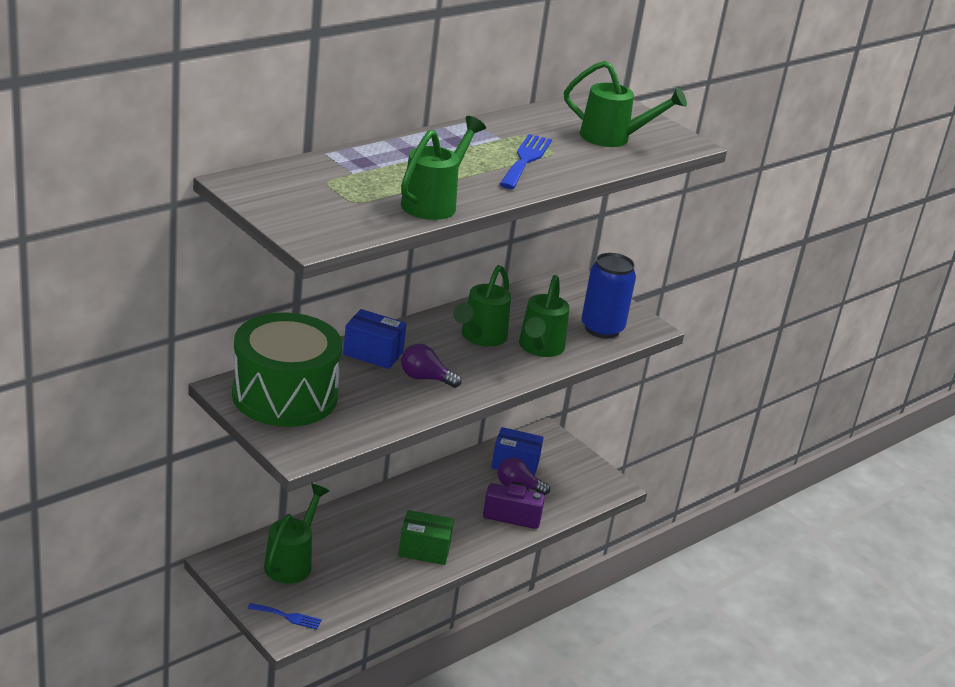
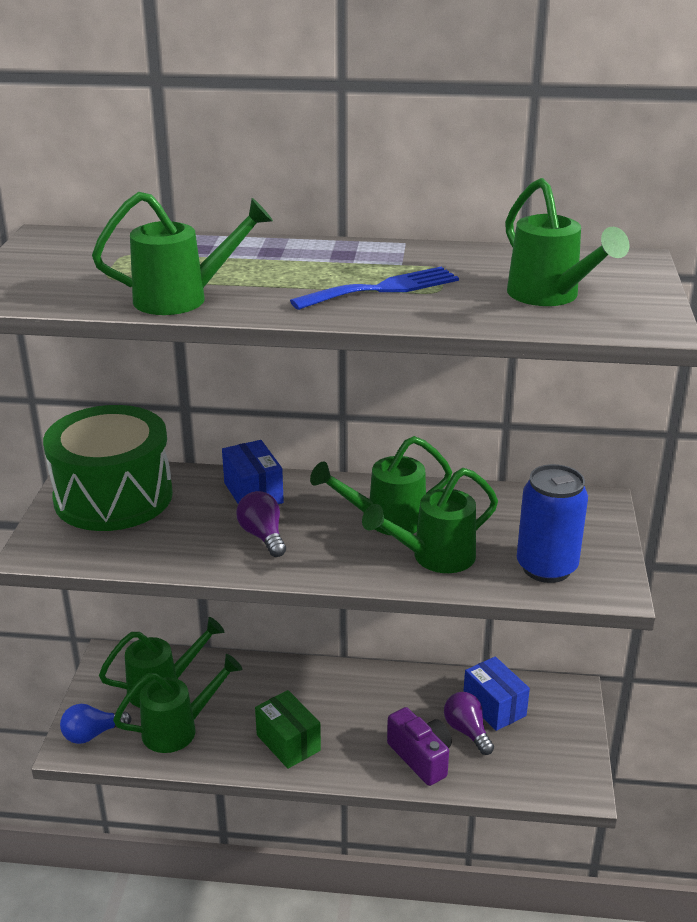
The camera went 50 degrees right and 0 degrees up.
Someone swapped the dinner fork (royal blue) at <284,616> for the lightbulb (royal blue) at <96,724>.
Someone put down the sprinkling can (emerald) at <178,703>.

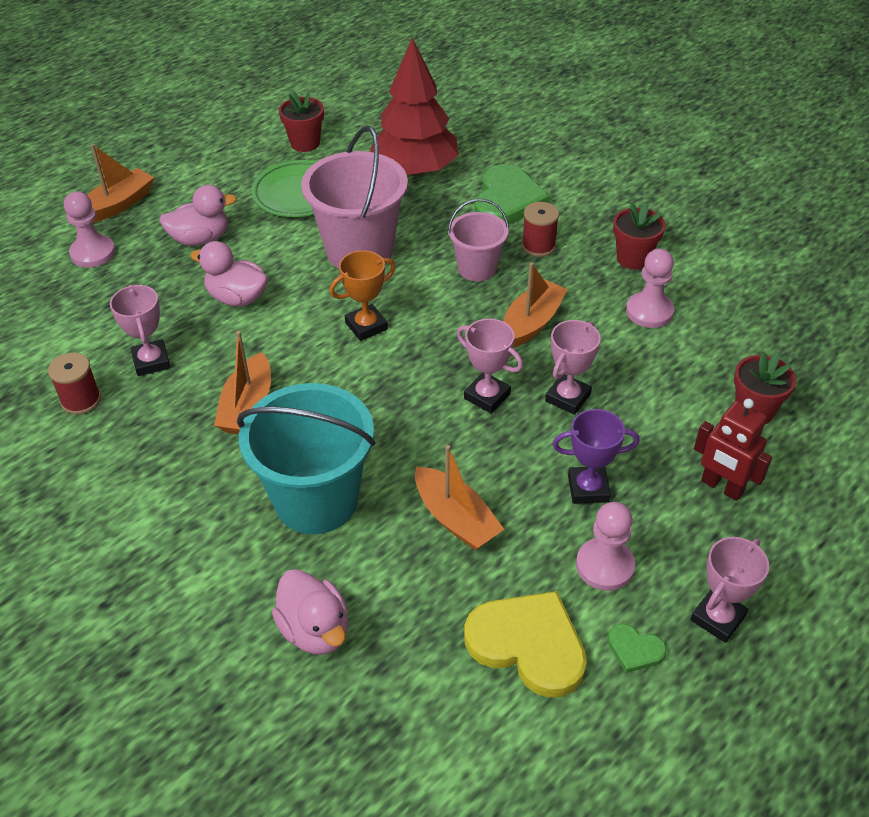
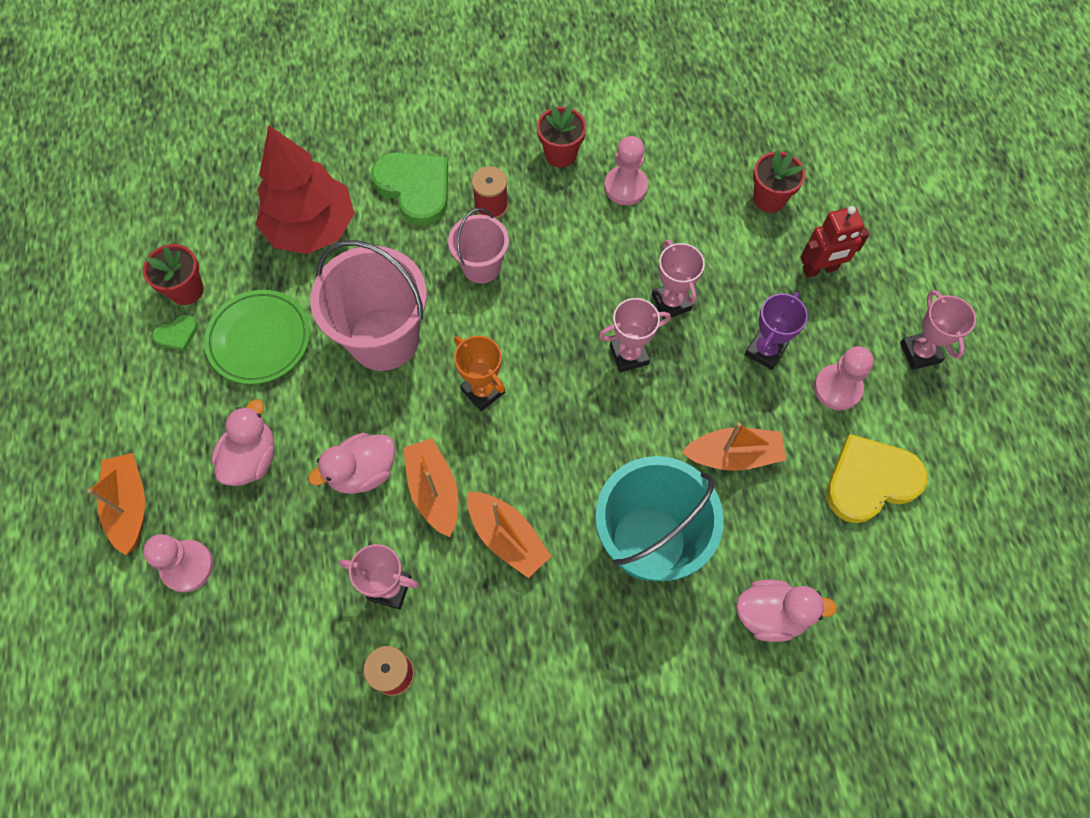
The camera went 55 degrees left and 20 degrees up.
Someone rotated the trophy (orange) at <362,295> by 45 degrees counterclockwise.
Someone carried the sailboat (orange) from <535,305> to <430,487>.
Someone carried the heart shape (emerald) from <637,648> to <175,332>.

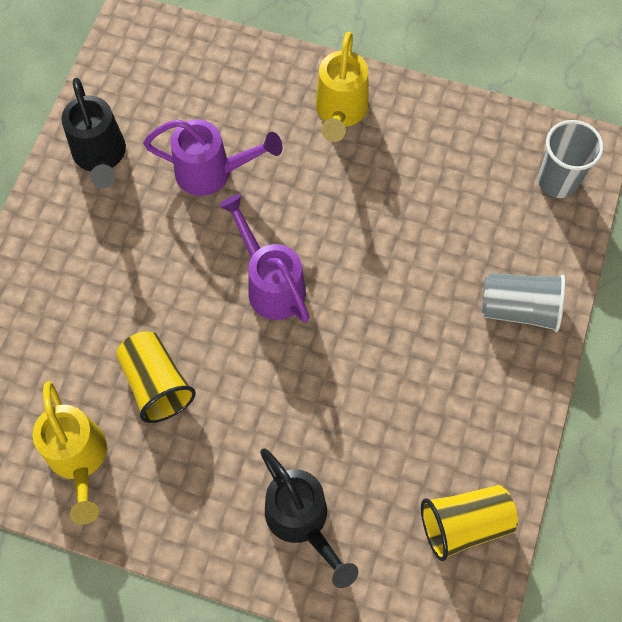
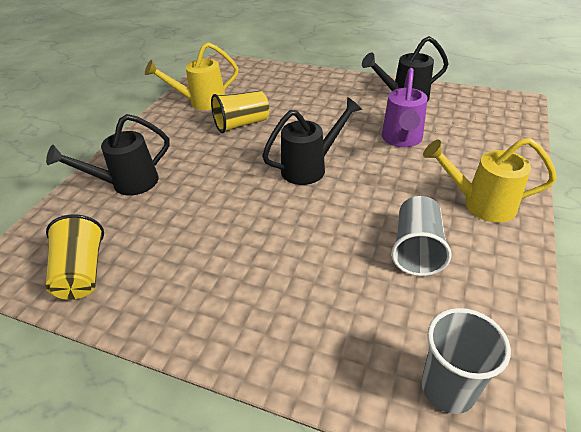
The camera went 95 degrees right and 25 degrees down.
Someone repainted the sprinkling can (royal purple) at <264,258>, which became the sprinkling can (black) at <312,141>.
Someone carried the cup (ash-grey) from <524,302> to <421,236>.

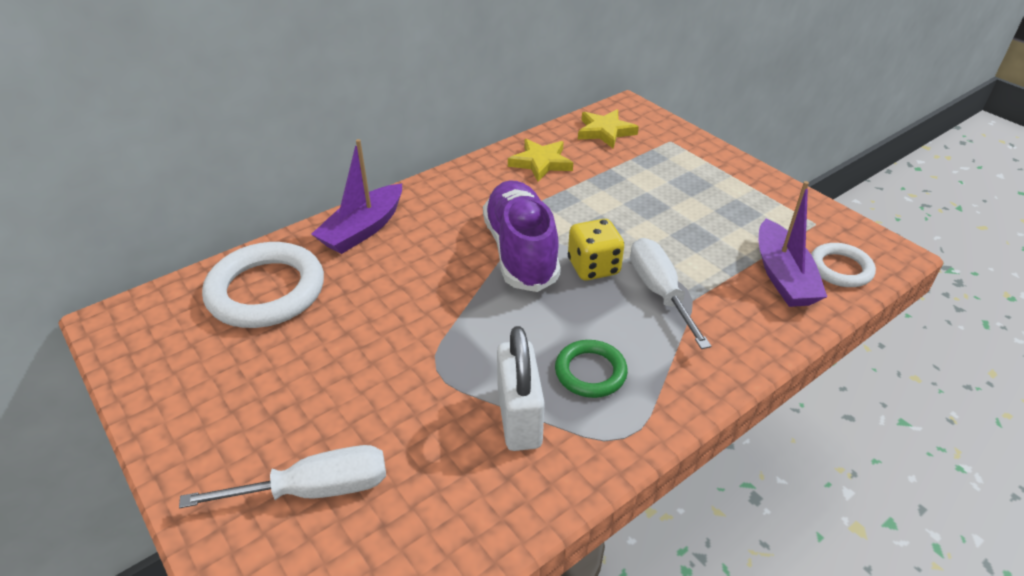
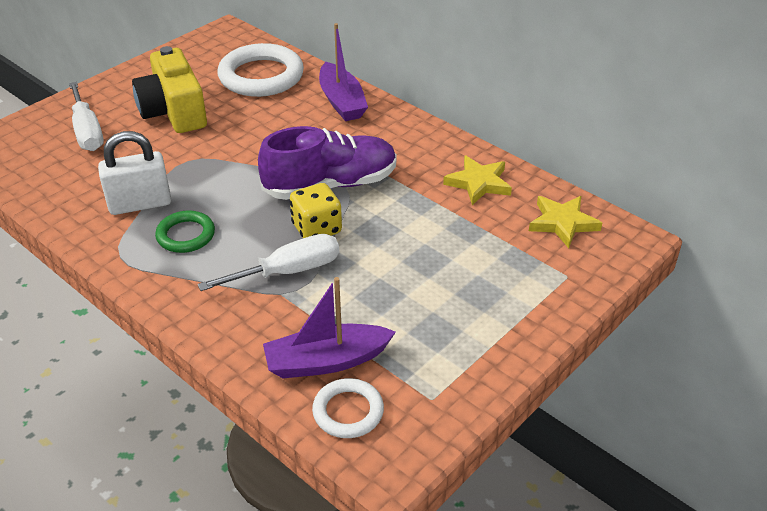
The camera went 80 degrees right and 0 degrees up.
Someone rotated the sailboat (royal purple) at <356,196> by 135 degrees counterclockwise.
Someone put down the photo camera (golden) at <169,89>.

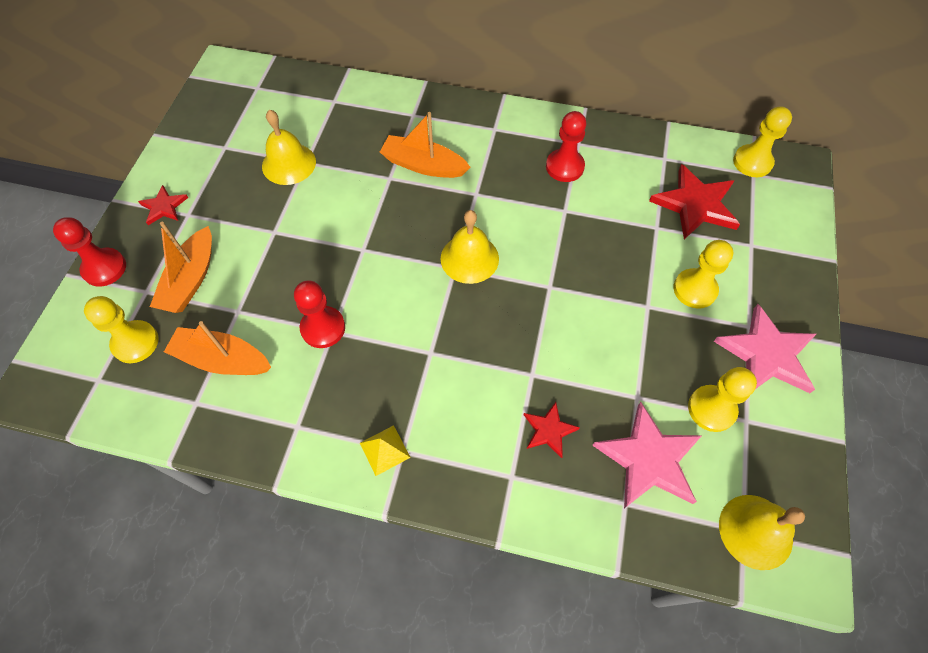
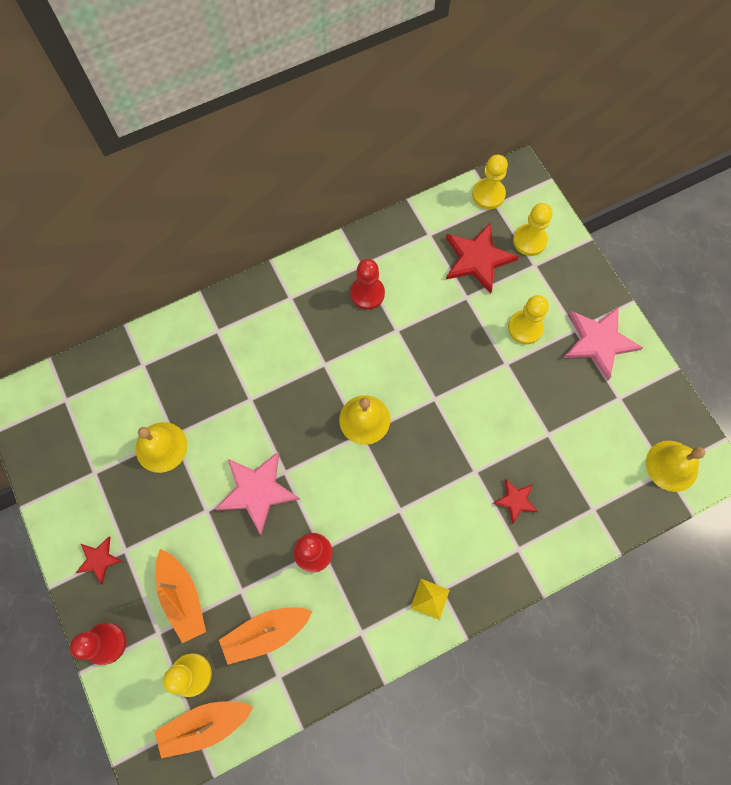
The camera went 40 degrees left and 10 degrees up.
Someone carried the sailboat (orange) from <425,145> to <203,729>.
Someone carried the chess pawn (golden) from <722,399> to <533,229>.
Someone carried the star (rosy) from <647,455> to <257,493>.

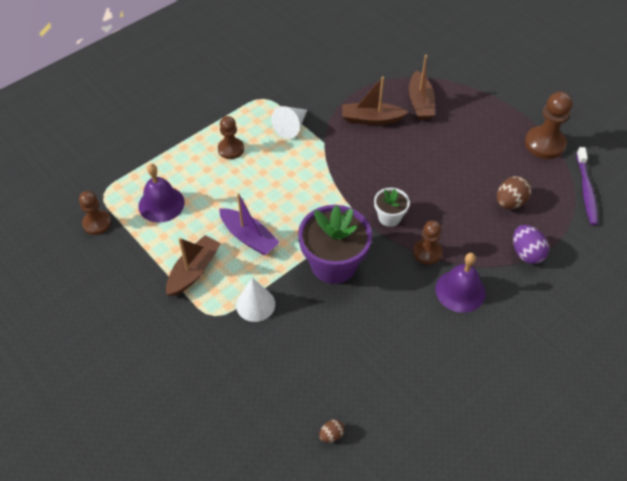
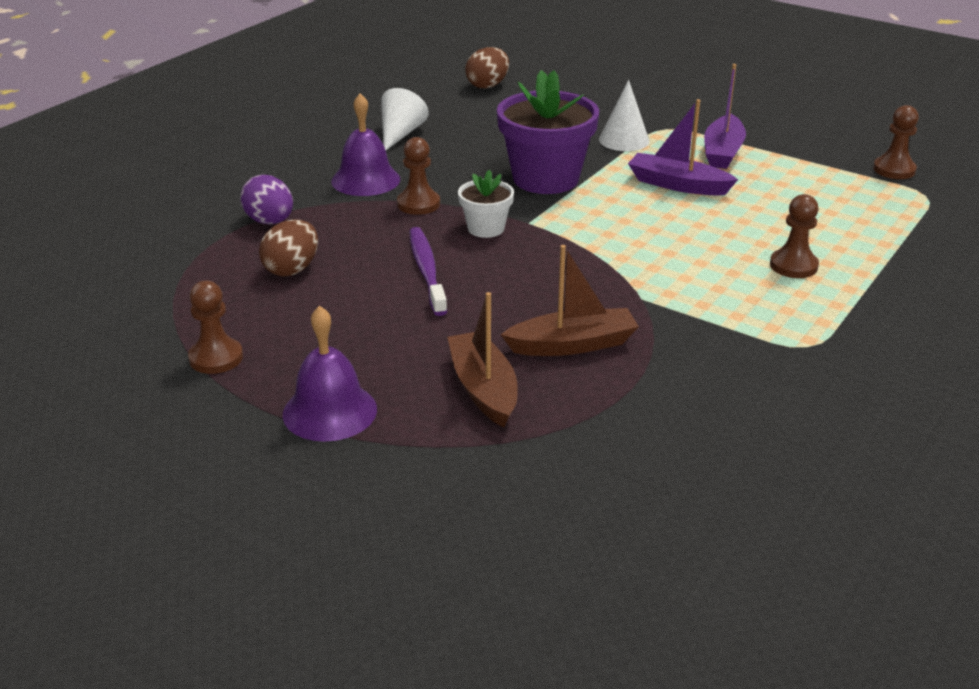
The camera went 165 degrees right and 20 degrees down.
Someone scaled the chess pawn (dark brown) at <549,125> by 0.65.
Someone carried the cone (snow-white) from <289,122> to <405,119>.
Someone carried the tooth brush (royal purple) from <587,186> to <428,271>.
Someone carried the bell (royal purple) from <161,193> to <330,374>.
Someone repainted the sailboat (dark brown) at <193,265>, which became the sailboat (royal purple) at <725,116>.
Someone scaled the toy egg (dark brown) at <331,431> by 1.81.

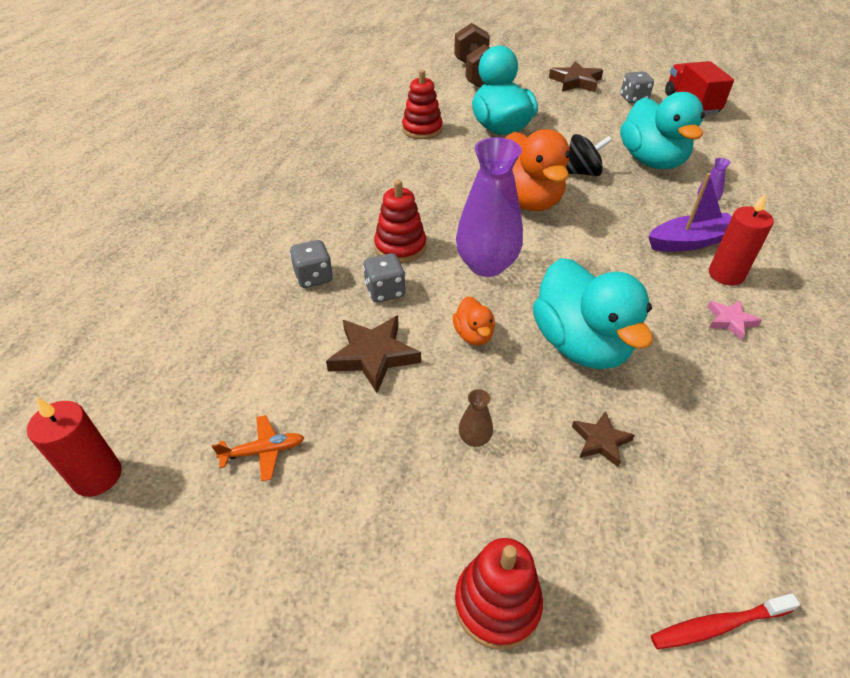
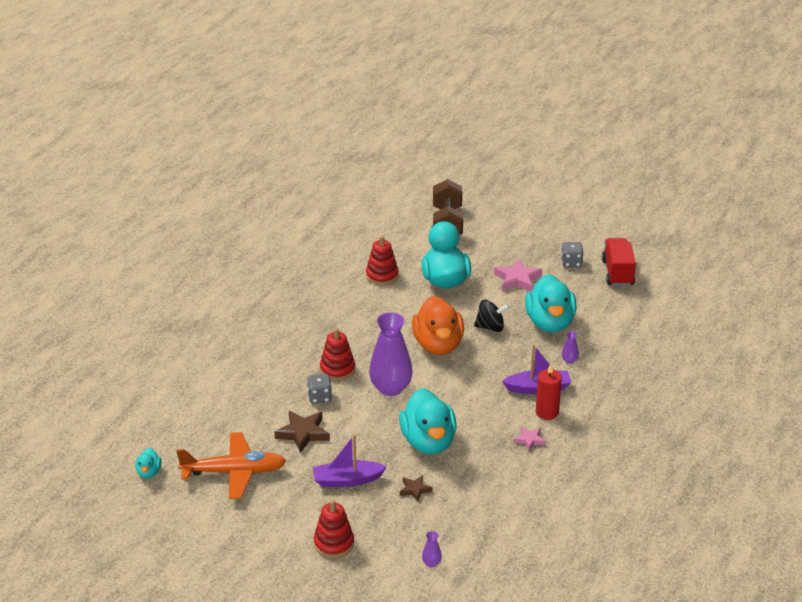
The camera went 10 degrees right and 10 degrees down.
Someone took away the star (dark brown) at <576,76>.
Someone took away the die (ash-grey) at <311,264>.
Someone took away the toy duck (orange) at <474,320>.
Someone swapped the vase (dark brown) at <476,418> for the sailboat (royal purple) at <350,461>.
Someone swapped the candle (red) at <74,447> for the toy duck (aqua) at <148,463>.
Someone scaled the plane (orange) at <258,448> by 2.32.
Someone swapped the tooth brush (red) at <725,621> for the vase (royal purple) at <432,549>.
Someone put down the star (rosy) at <518,275>.

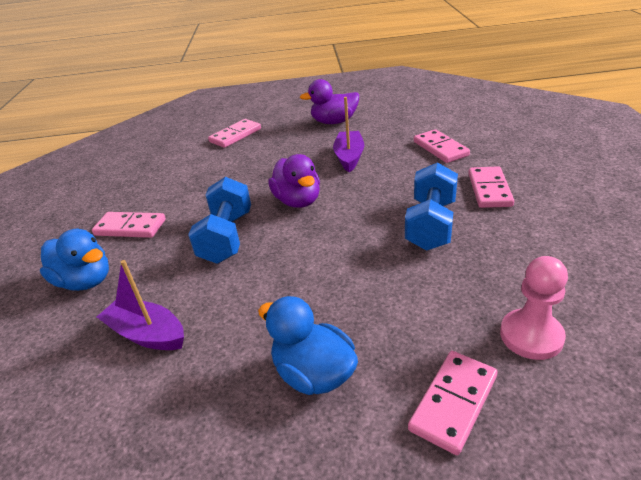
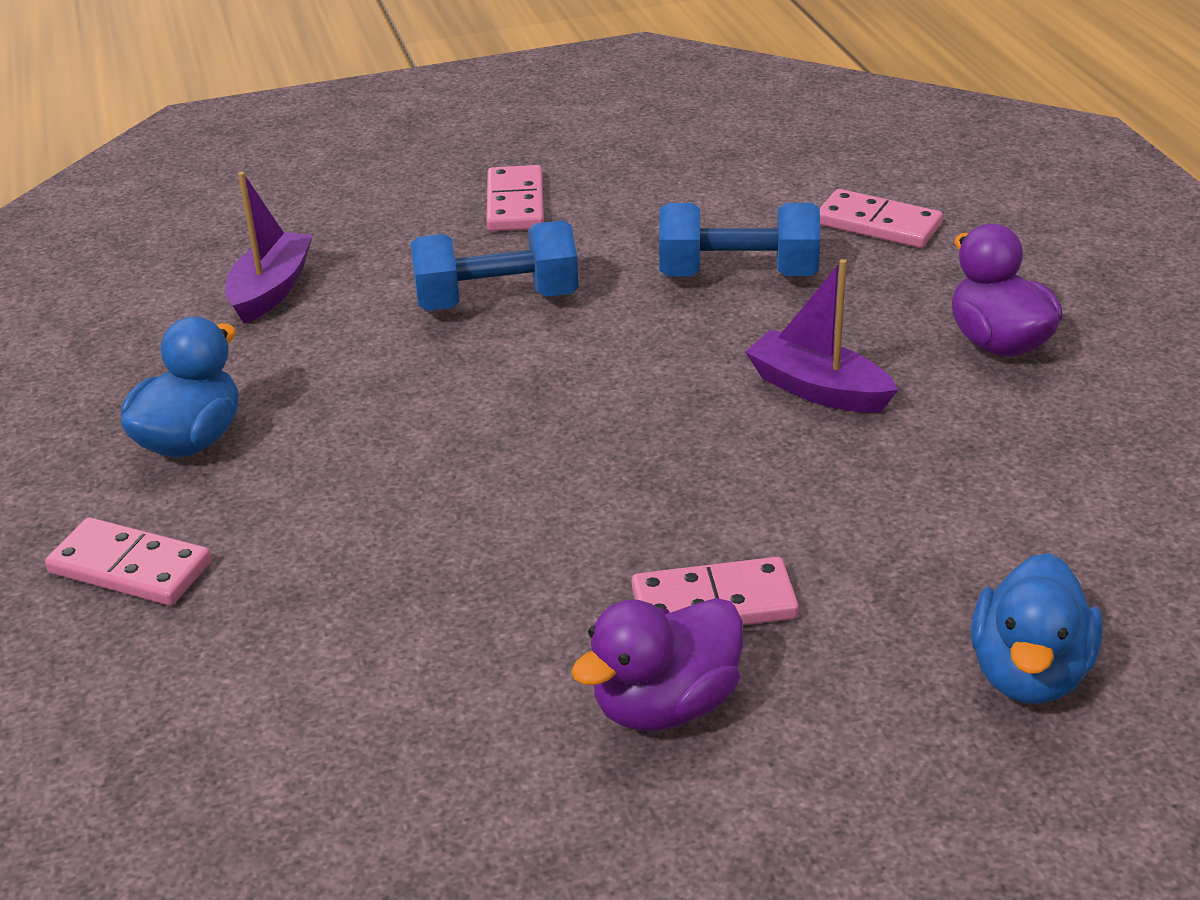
The camera went 75 degrees right and 0 degrees up.
Someone rotated the sailboat (royal purple) at <348,134> by 135 degrees counterclockwise.
Someone took away the domino (rosy) at <442,146>.
Someone carried the toy duck (royal purple) from <294,181> to <657,664>.
Someone carried the hand weight (royal blue) from <431,206> to <739,239>.
Someone carried the toy duck (royal blue) from <74,260> to <1037,628>.
Someone took away the chess pawn (rosy) at <534,308>.

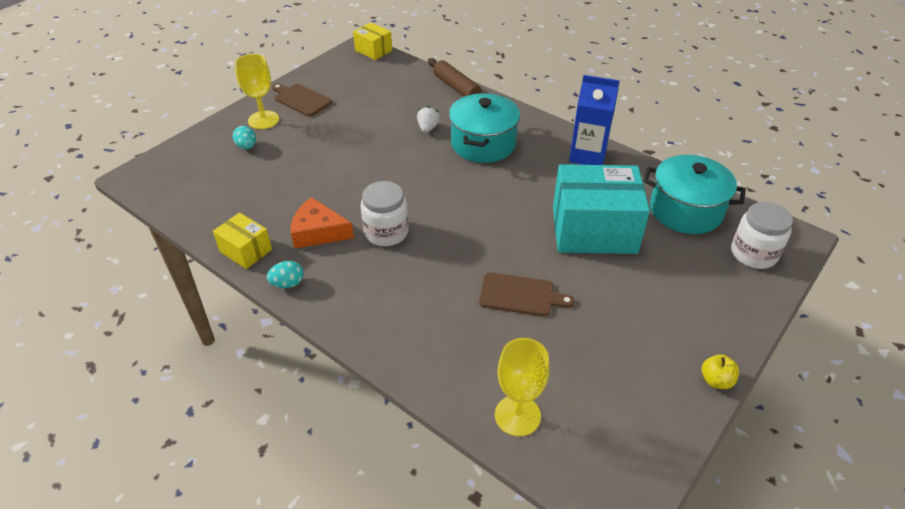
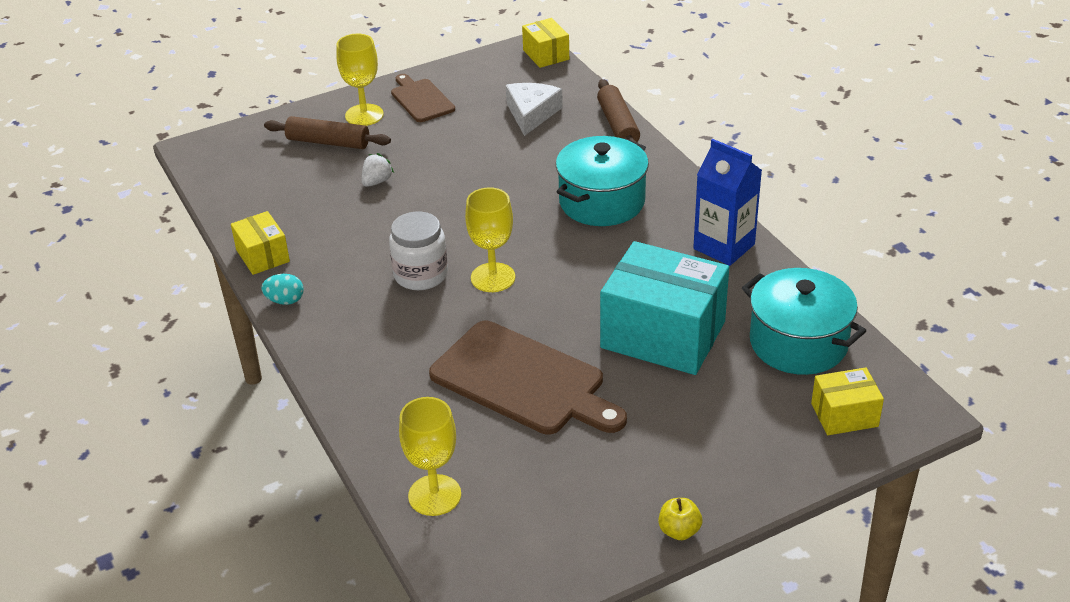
The camera went 25 degrees right and 5 degrees down.
Someone carried the berry (snow-white) from <428,119> to <377,170>.
Someone swapped the toy egg (aqua) at <244,137> for the dough roller (dark brown) at <327,132>.
Someone took away the piece of cheese (orange) at <322,223>.
Someone swapped the jar (snow-white) at <762,235> for the package (golden) at <847,401>.
Someone scaled the chopping board (dark brown) at <527,294> by 1.80.
Someone put down the piece of cheese (snow-white) at <534,109>.
Someone put down the wine glass (golden) at <490,239>.

